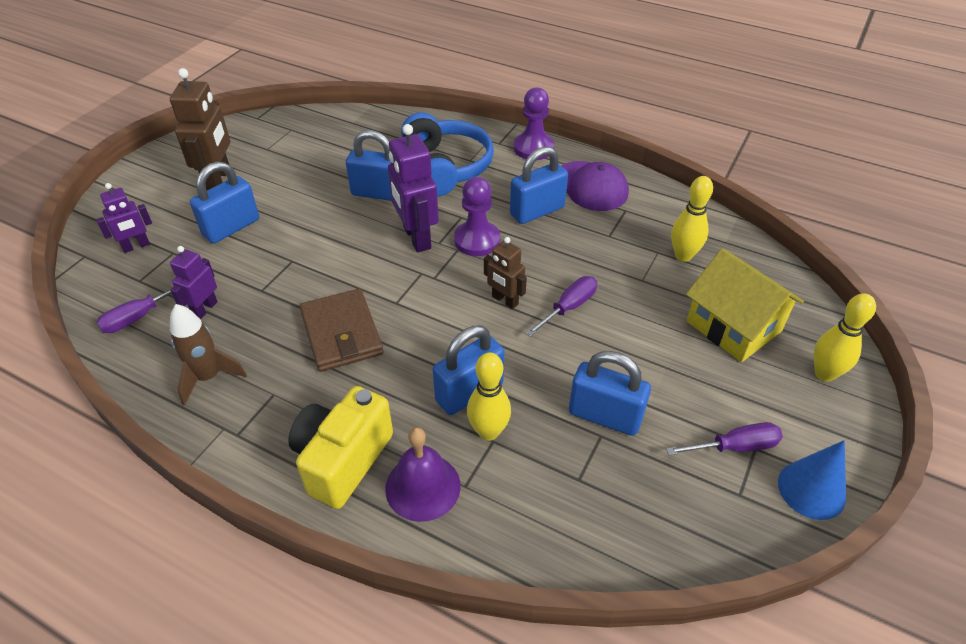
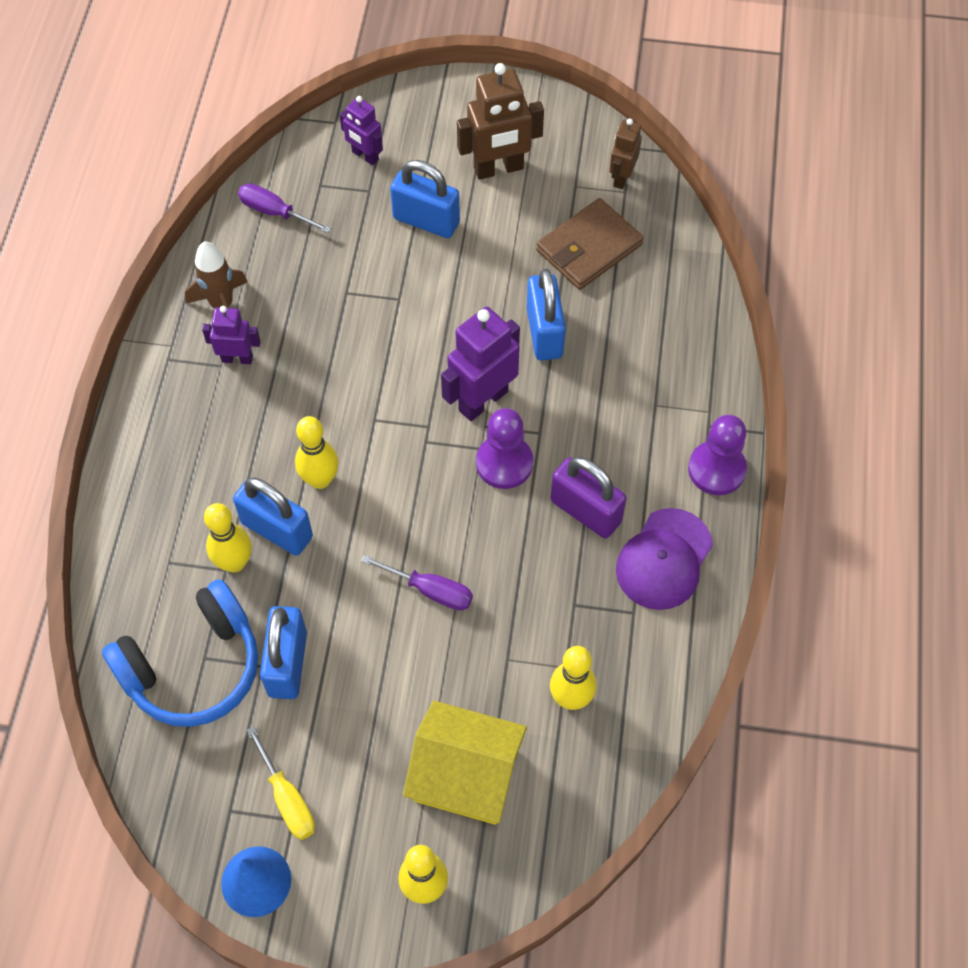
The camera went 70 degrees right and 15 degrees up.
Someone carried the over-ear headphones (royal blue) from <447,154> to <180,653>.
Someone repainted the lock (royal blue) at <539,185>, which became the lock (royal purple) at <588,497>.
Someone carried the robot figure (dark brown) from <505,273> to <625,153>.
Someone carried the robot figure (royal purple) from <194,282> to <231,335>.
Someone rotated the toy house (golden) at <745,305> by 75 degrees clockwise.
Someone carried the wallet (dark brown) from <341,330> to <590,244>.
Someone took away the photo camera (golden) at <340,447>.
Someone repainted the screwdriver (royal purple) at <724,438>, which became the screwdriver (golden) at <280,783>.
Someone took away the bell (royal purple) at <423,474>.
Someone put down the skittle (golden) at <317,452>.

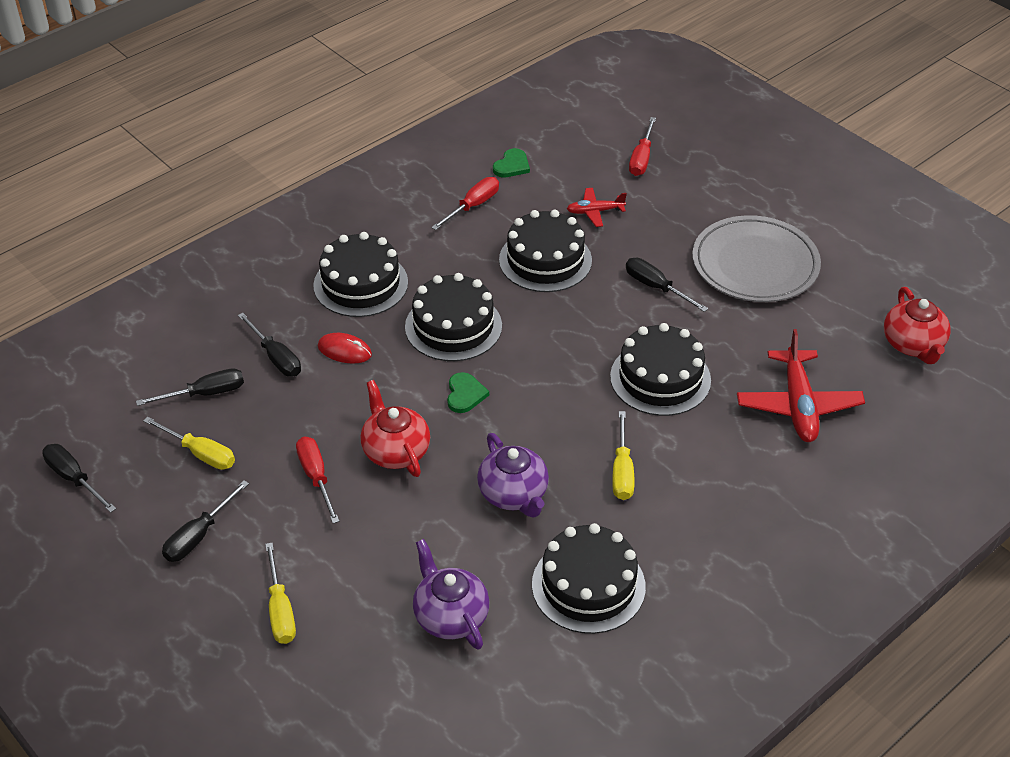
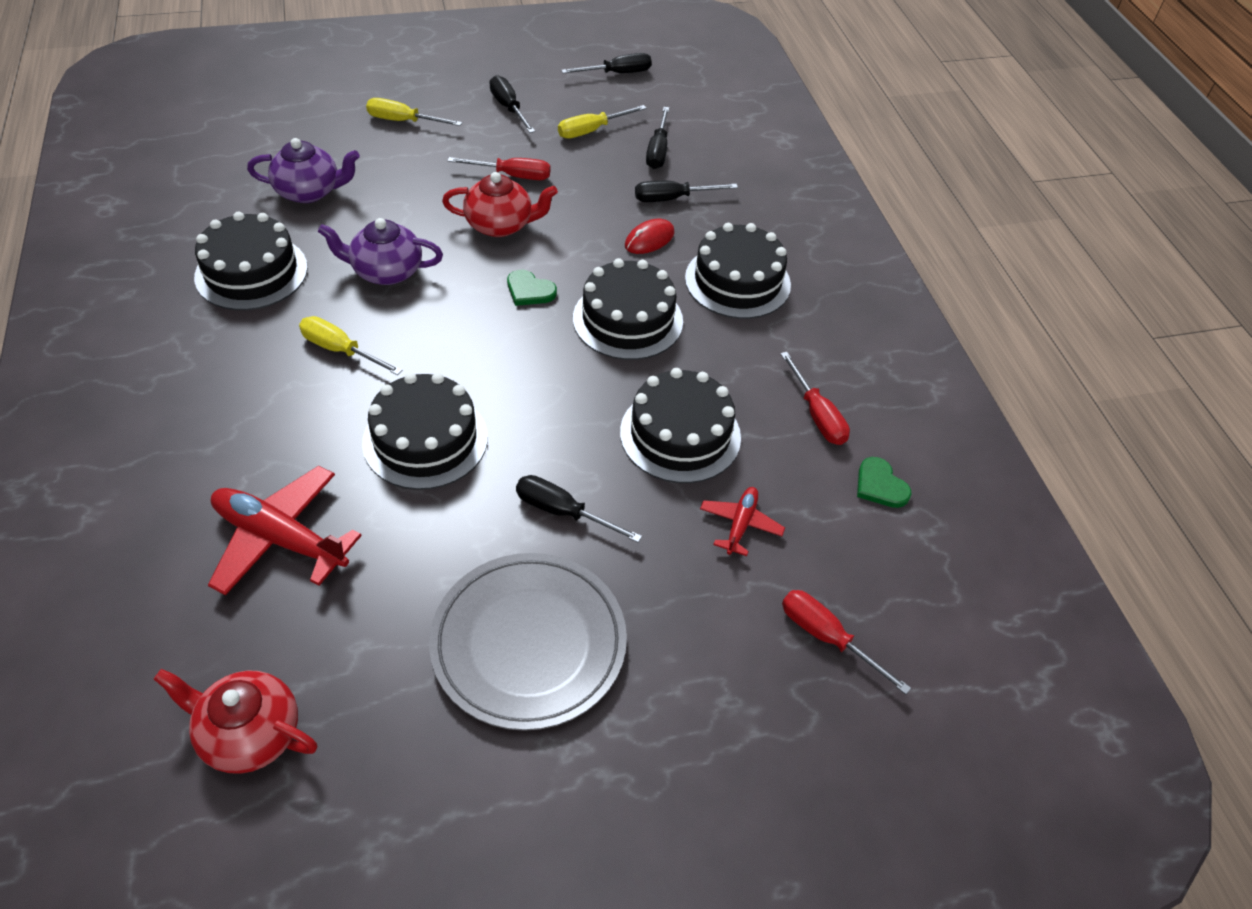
The camera went 115 degrees right and 5 degrees up.
Someone rotated the screwdriver (black) at <667,285> by 135 degrees counterclockwise.

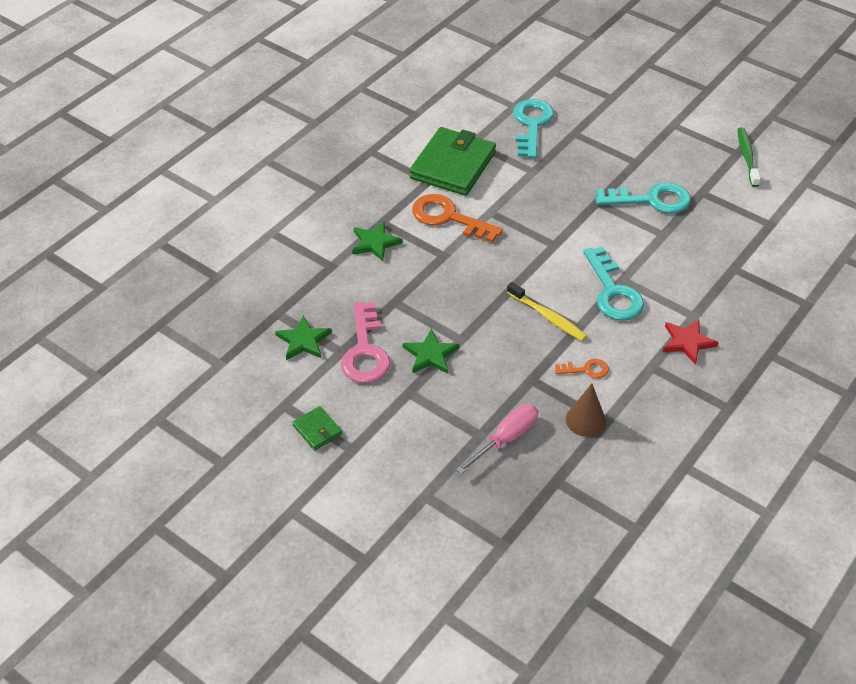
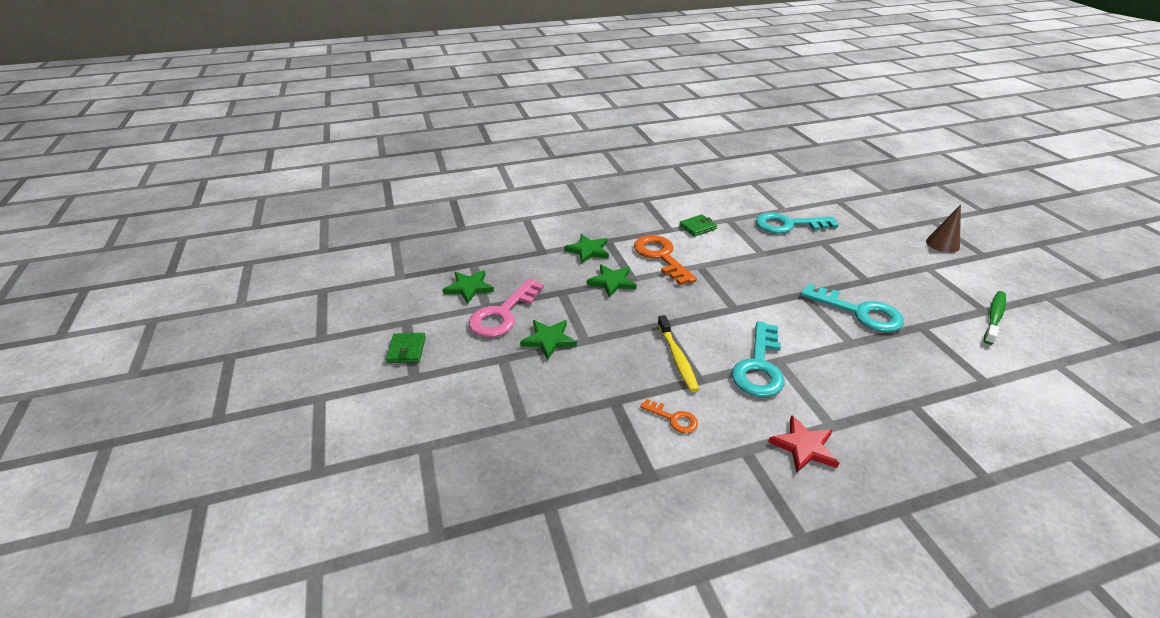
The camera went 35 degrees right and 10 degrees down.
Someone rotated the key (aqua) at <533,128> by 135 degrees counterclockwise.
Someone scaled the wallet (emerald) at <452,161> by 0.44.
Someone carried the cone (dark brown) from <586,410> to <943,229>.
Someone took away the screwdriver (rosy) at <497,439>.
Someone put down the star (emerald) at <612,281>.

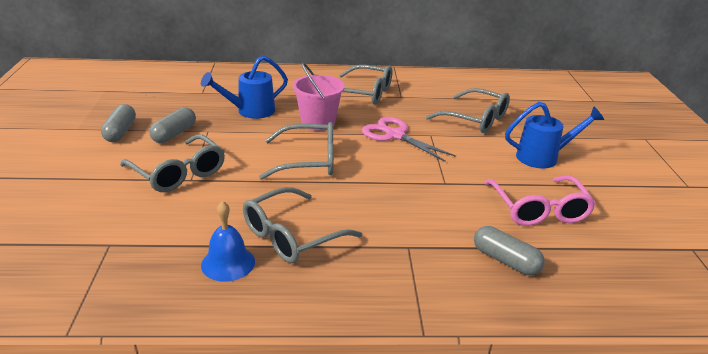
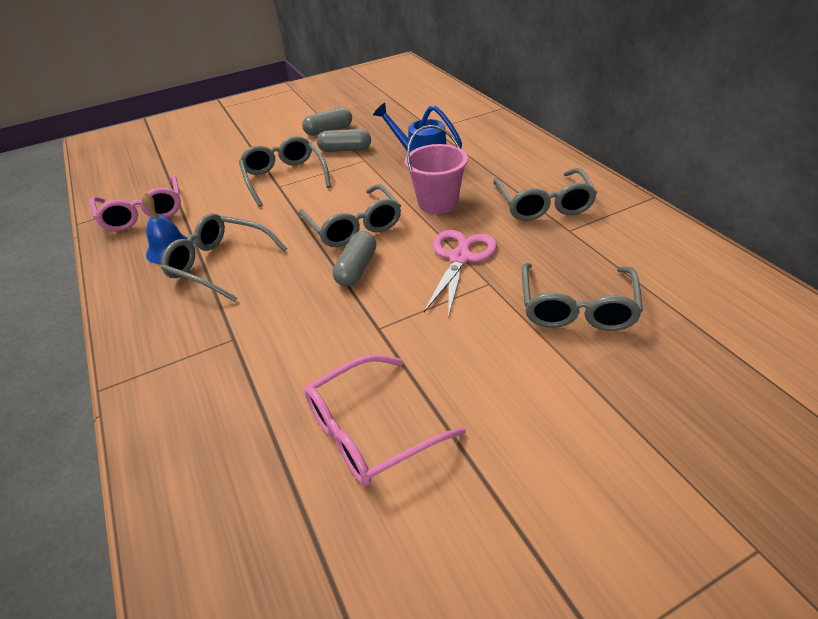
The camera went 70 degrees right and 10 degrees up.
Someone took away the sprinkling can (royal blue) at <554,135>.
Someone rotated the spectacles (ash-grey) at <172,163> by 135 degrees clockwise.
Someone carried the capsule (ash-grey) from <509,250> to <354,259>.
Someone put down the spectacles (rosy) at <135,203>.

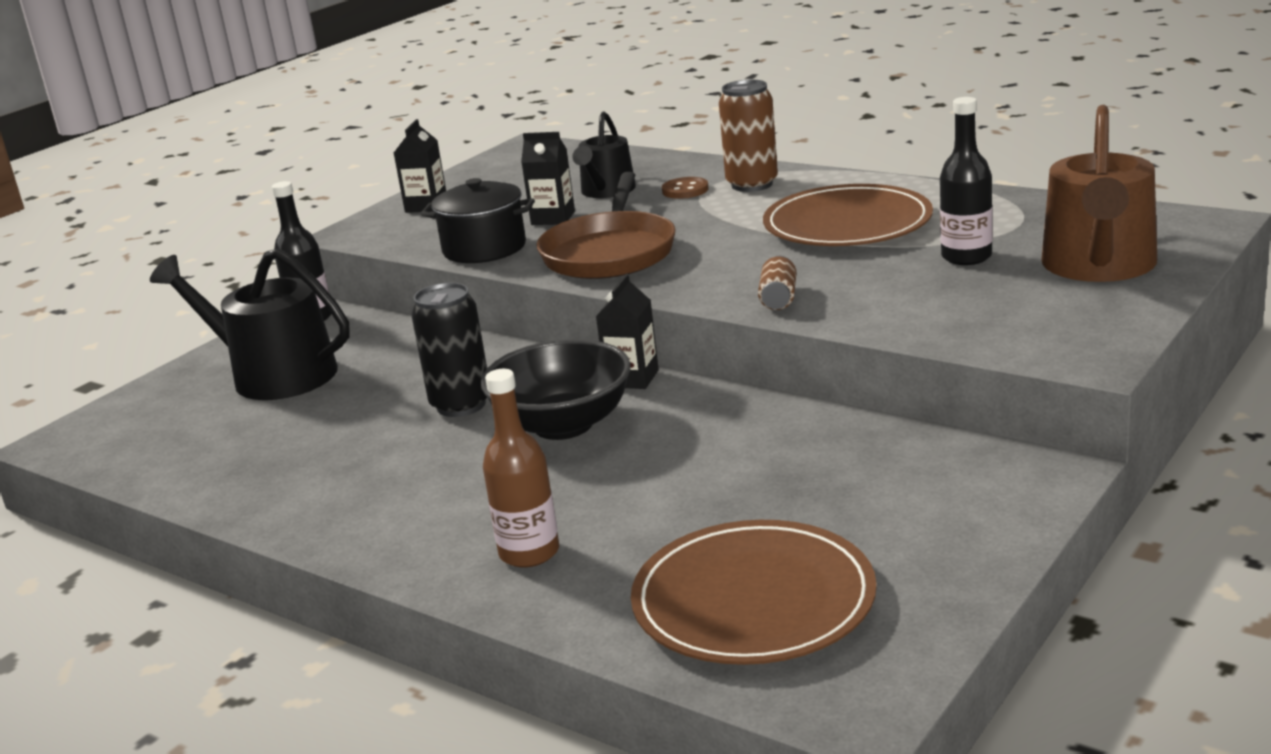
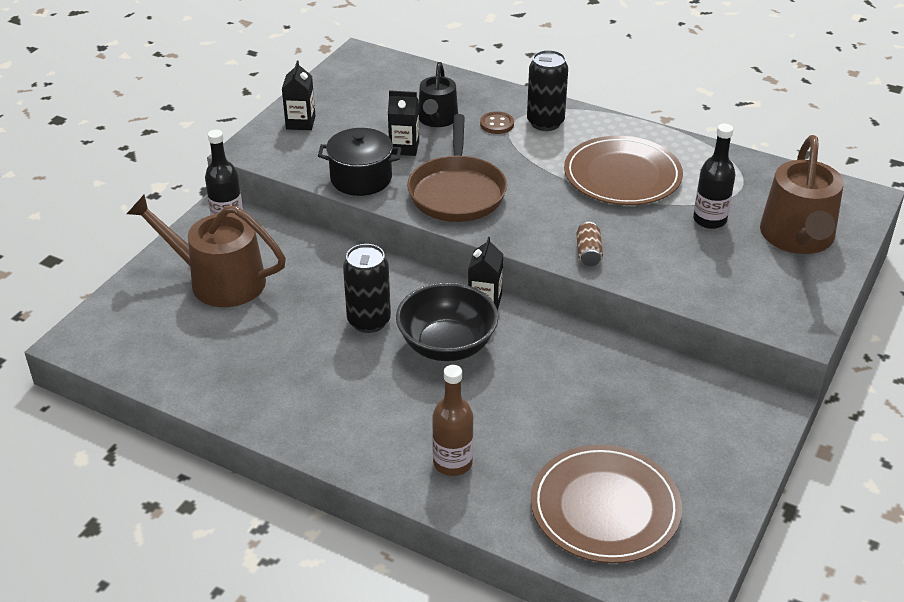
The camera went 10 degrees left and 15 degrees up.
Someone repainted the tin (dark brown) at <748,136>, which became the tin (black) at <547,90>.
Someone repainted the sprinkling can (black) at <250,324>, which became the sprinkling can (dark brown) at <206,250>.

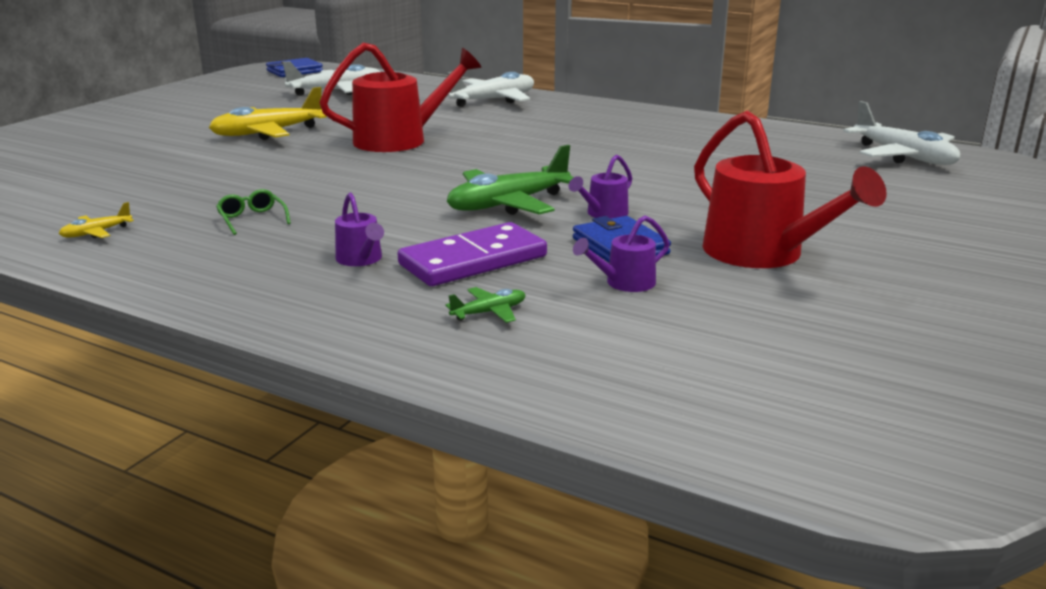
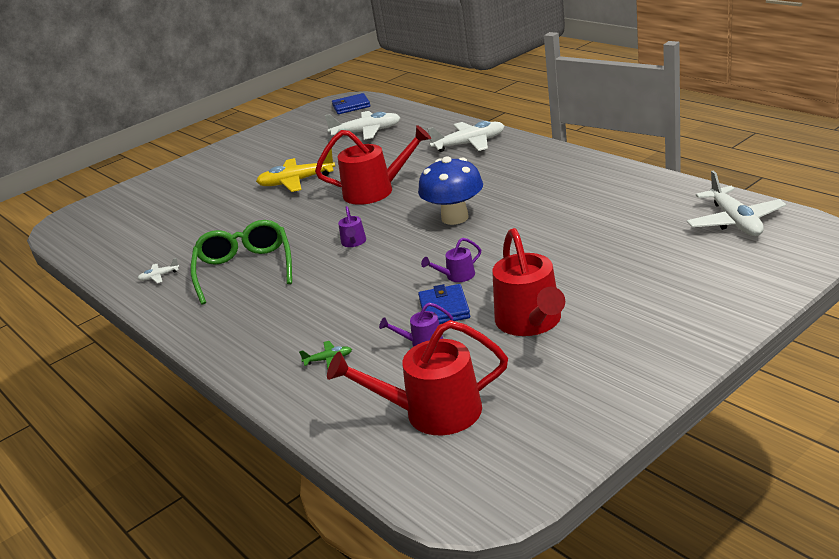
The camera went 25 degrees right and 5 degrees up.
Someone took away the plane (emerald) at <510,180>.
Someone scaled the spectacles (emerald) at <253,212> by 2.49.
Someone carried the sprinkling can (royal purple) from <359,229> to <352,226>.
Someone repainted the plane (golden) at <96,220>, which became the plane (snow-white) at <158,270>.
Someone took away the domino (royal purple) at <472,254>.
Someone put down the fungus (royal blue) at <450,191>.
Someone put down the sprinkling can (red) at <417,377>.

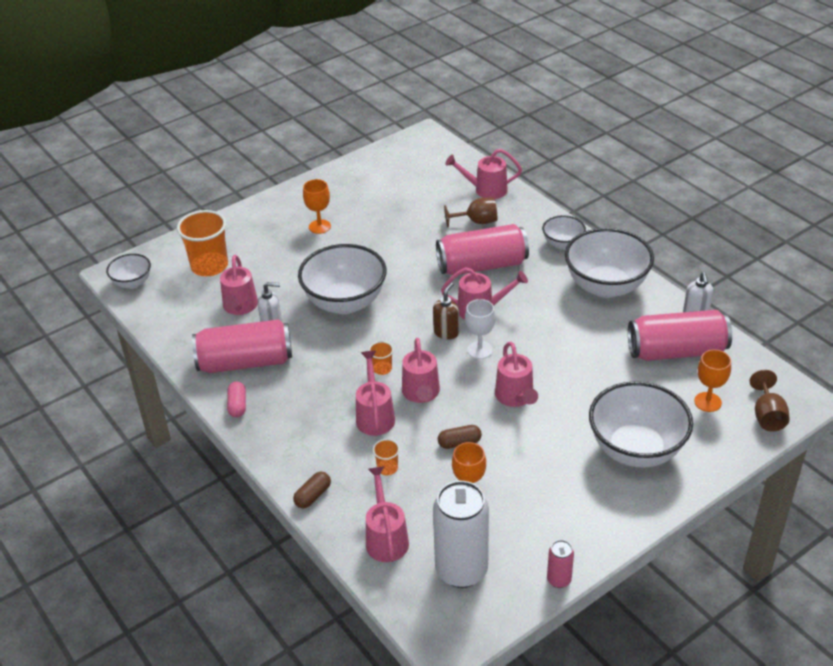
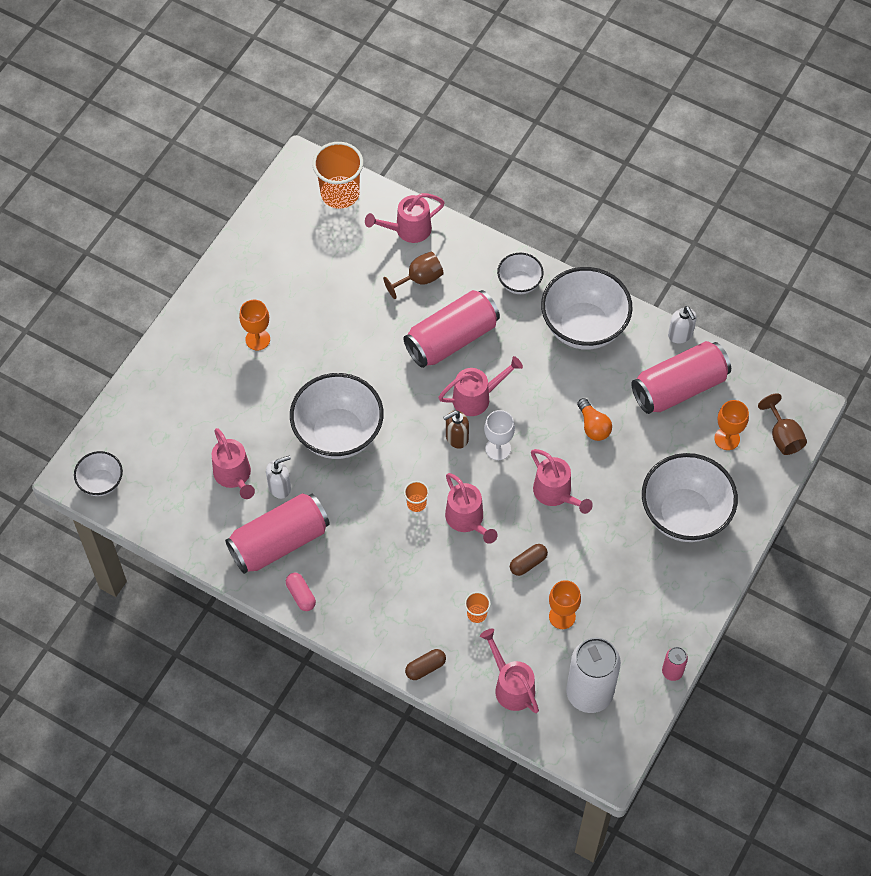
The camera went 25 degrees left and 20 degrees up.
Someone carried the cup (orange) from <202,243> to <337,175>.
Someone rotated the soap pump (dark brown) at <446,311> by 120 degrees counterclockwise.
Someone took away the sprinkling can (rosy) at <375,393>.
Someone rotated the capsule (dark brown) at <312,490> by 45 degrees clockwise.
Someone put down the lightbulb (orange) at <594,419>.

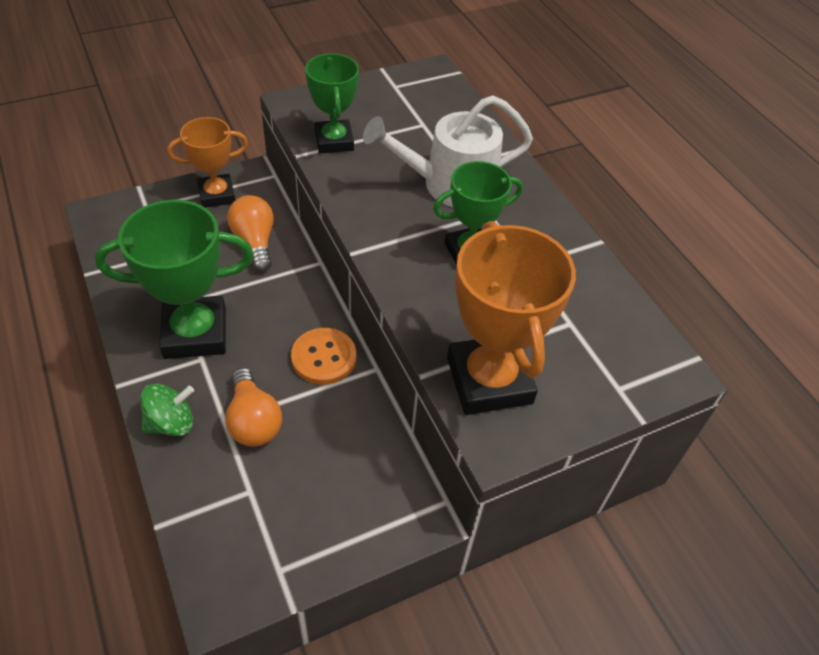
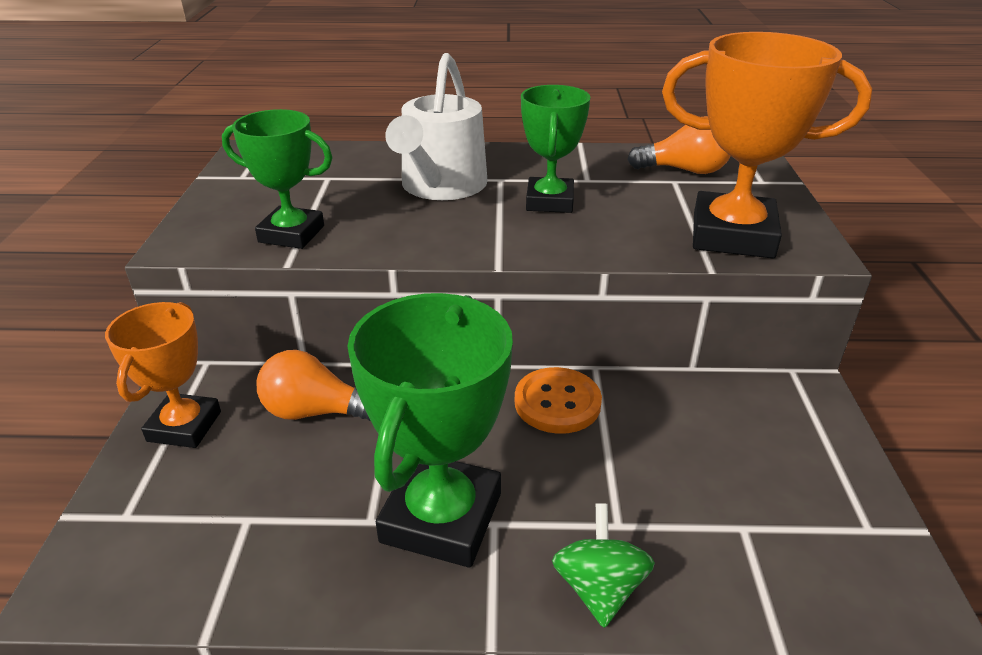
The camera went 60 degrees left and 15 degrees down.
Someone carried the lightbulb (orange) from <253,407> to <679,145>.

